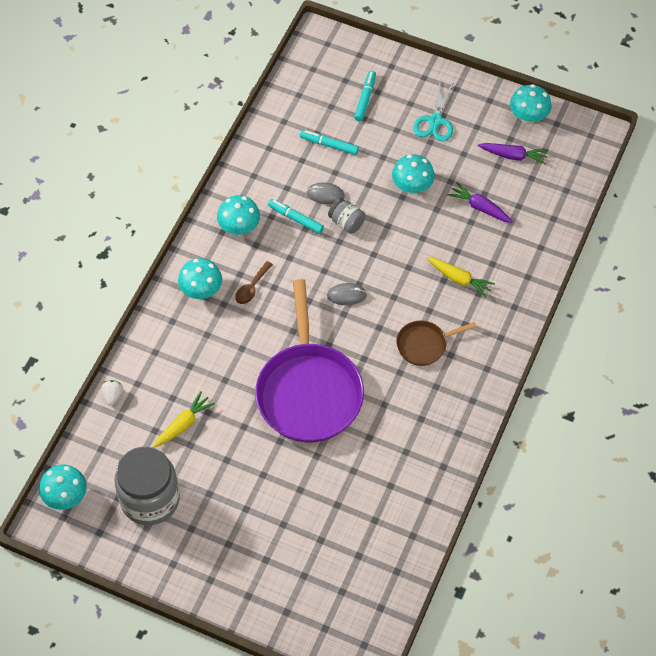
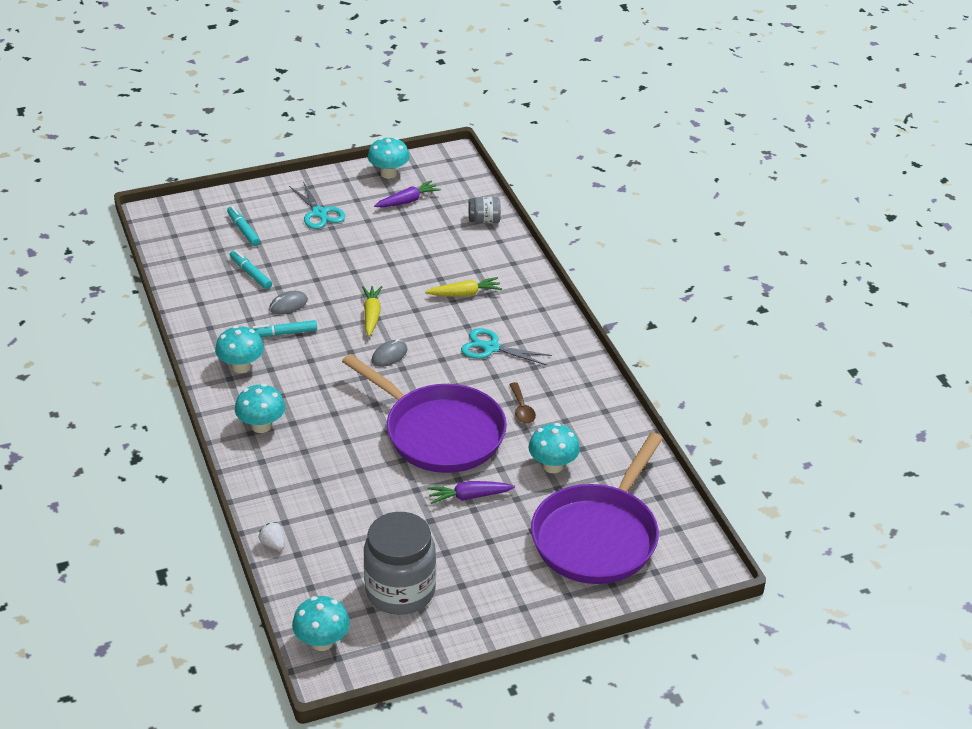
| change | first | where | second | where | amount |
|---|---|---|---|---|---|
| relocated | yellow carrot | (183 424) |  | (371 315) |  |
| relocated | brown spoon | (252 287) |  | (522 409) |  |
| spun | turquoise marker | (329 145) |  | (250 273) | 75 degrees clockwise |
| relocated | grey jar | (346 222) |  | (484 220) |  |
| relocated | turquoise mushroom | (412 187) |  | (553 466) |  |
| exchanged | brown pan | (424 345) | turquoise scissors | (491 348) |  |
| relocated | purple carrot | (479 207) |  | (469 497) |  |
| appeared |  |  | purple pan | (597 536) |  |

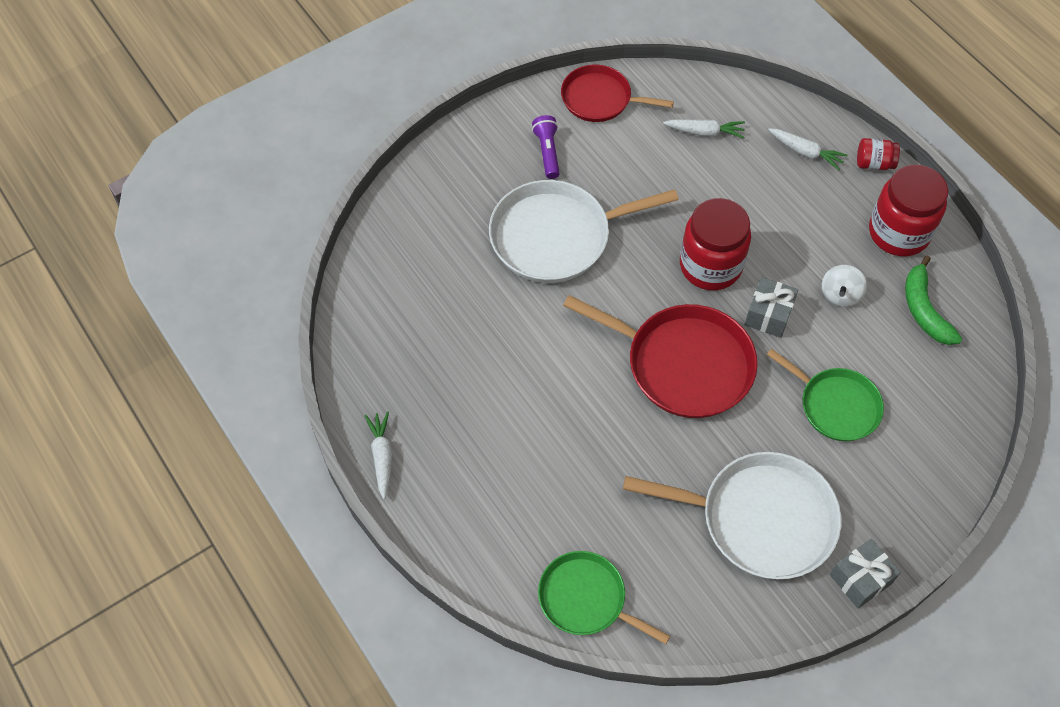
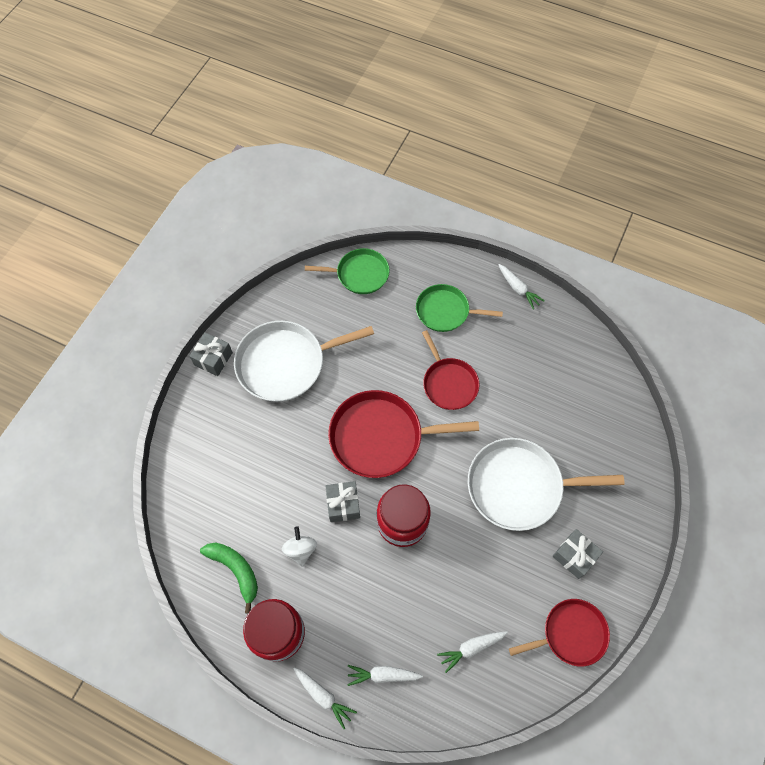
| change | first | where | second | where | amount |
|---|---|---|---|---|---|
| spun | white pan | (556 236) |  | (519 486) | 135 degrees counterclockwise |
| exchanged | purple flashlight | (547 152) | grey gift | (574 556) |  |
| relocated | green pan | (835 405) |  | (445 311) |  |
| exchanged | red jar | (874 163) | white carrot | (323 696) |  |
| appeared |  |  | red pan | (449 383) |  |

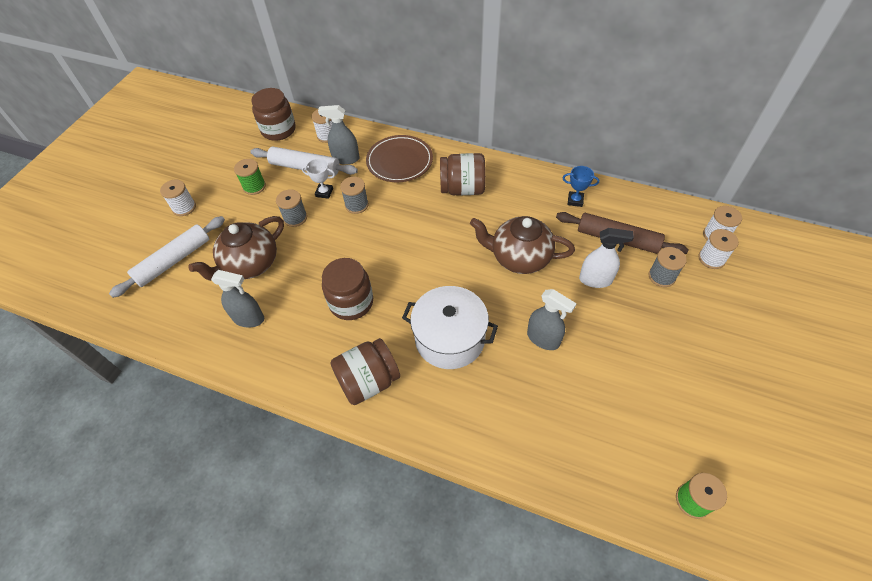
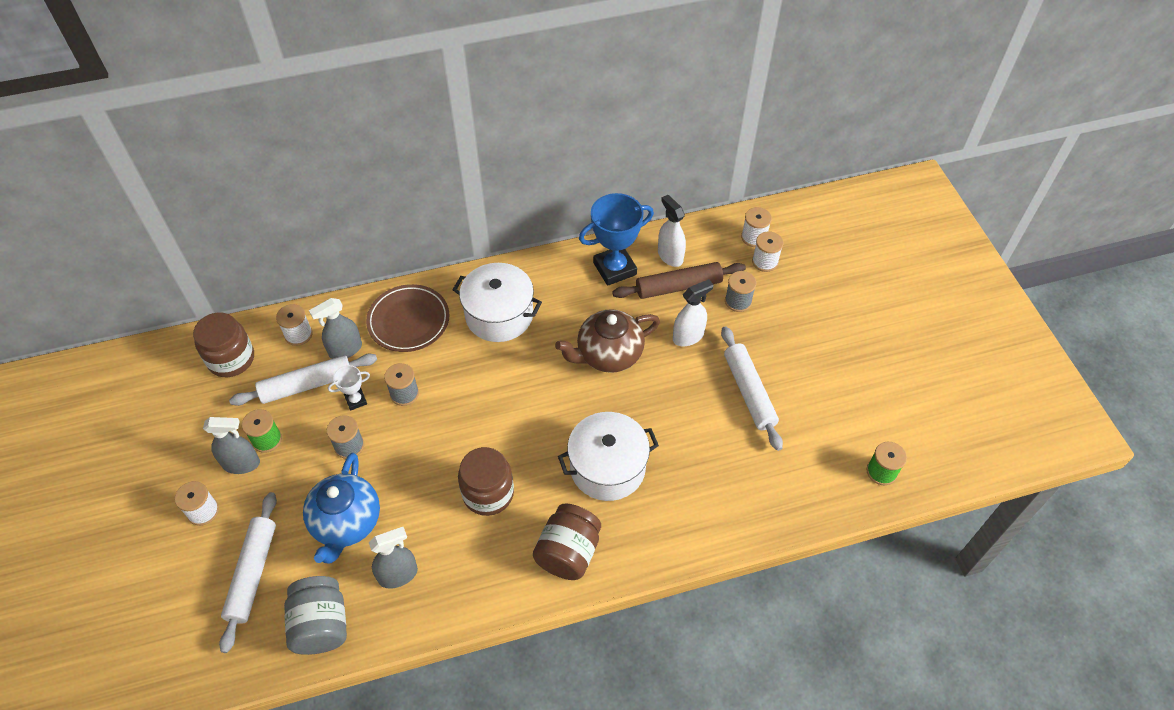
| change | first | where | second | where | amount |
|---|---|---|---|---|---|
| colour | brown teapot | (250 265) | blue teapot | (346 523) |  |
| exchanged | brown jar | (462 189) | white pot | (499 315) |  |
| relocated | grey spray bottle | (543 339) |  | (241 464) |  |
| size | blue trophy | (575 200) |  | (615 269) | x2.03 |
| appeared |  |  | grey jar | (321 625) |  |
| appeared |  |  | white spray bottle | (670 256) |  |
| appeared |  |  | white rolling pin | (749 392) |  |

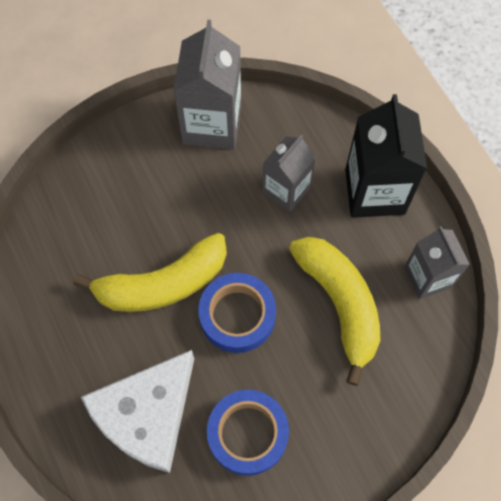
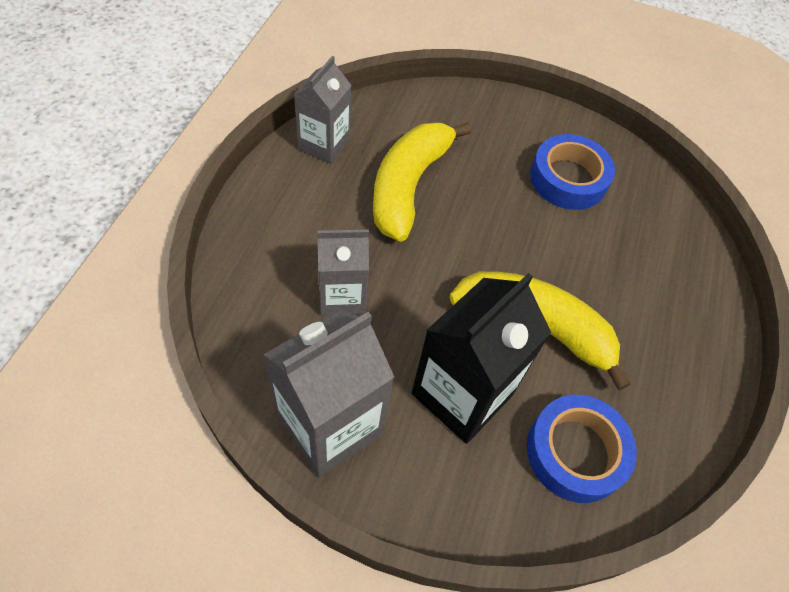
| change | first | where | second | where | amount |
|---|---|---|---|---|---|
| missing | white cheese | (147 415) |  |  |  |
| relocated | blue tape | (237 315) |  | (575 452) |  |
| relocated | black carton | (374 191) |  | (462 394) |  |

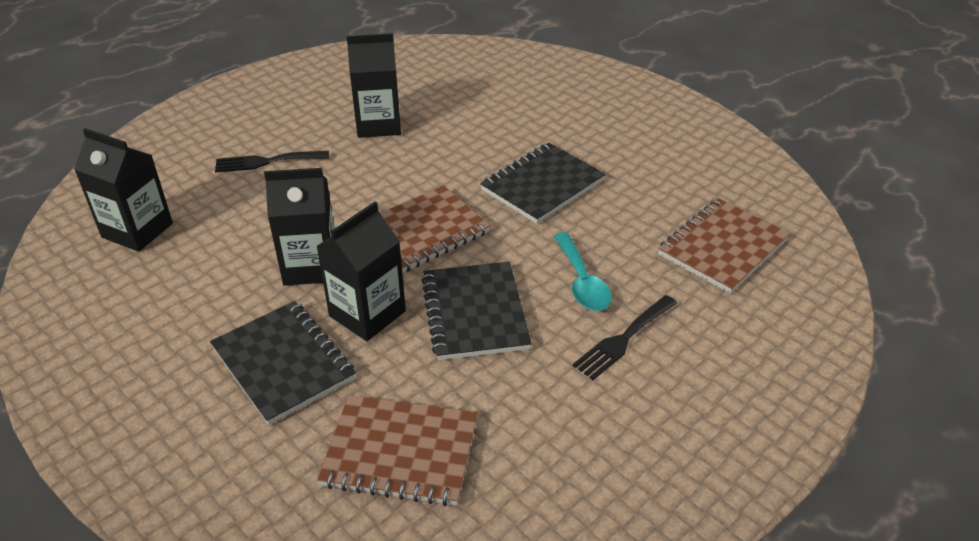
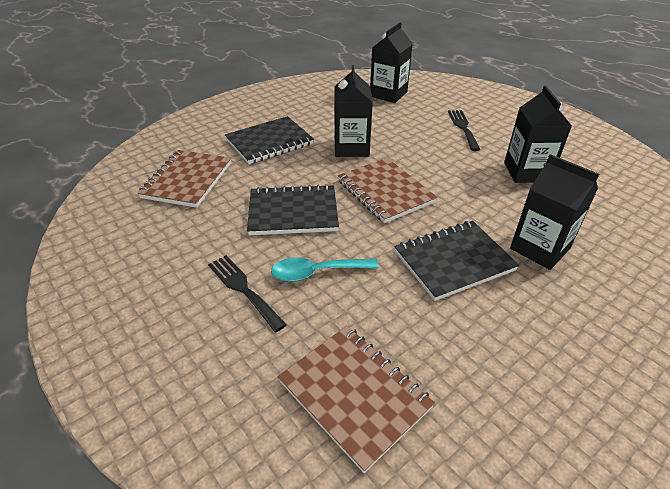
| change | first | where | second | where | amount |
|---|---|---|---|---|---|
| relocated | black carton | (367 313) |  | (539 248) |  |
| spun | black notebook | (542 185) |  | (454 261) | 75 degrees counterclockwise |

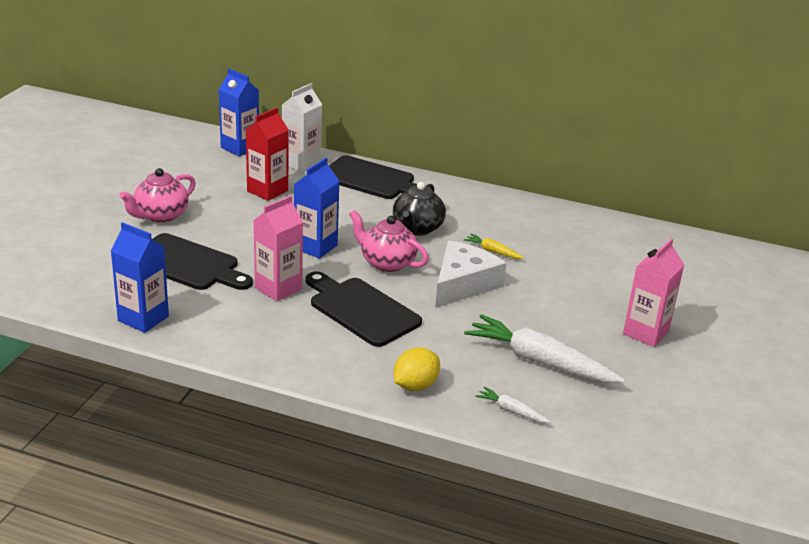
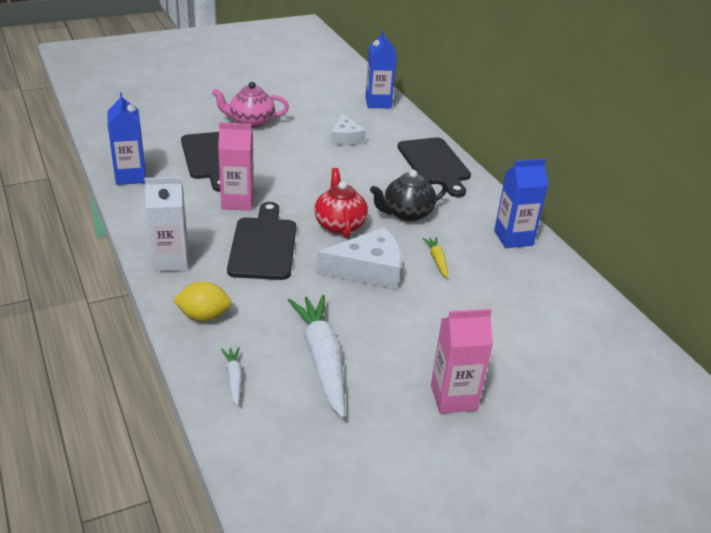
| change | first | where | second | where | amount |
|---|---|---|---|---|---|
| exchanged | red carton | (267 191) | white cheese | (345 138) |  |
| relocated | white carton | (301 163) |  | (171 261) |  |
| relocated | blue carton | (315 247) |  | (513 238) |  |
| colour | pink teapot | (387 263) | red teapot | (339 225) |  |

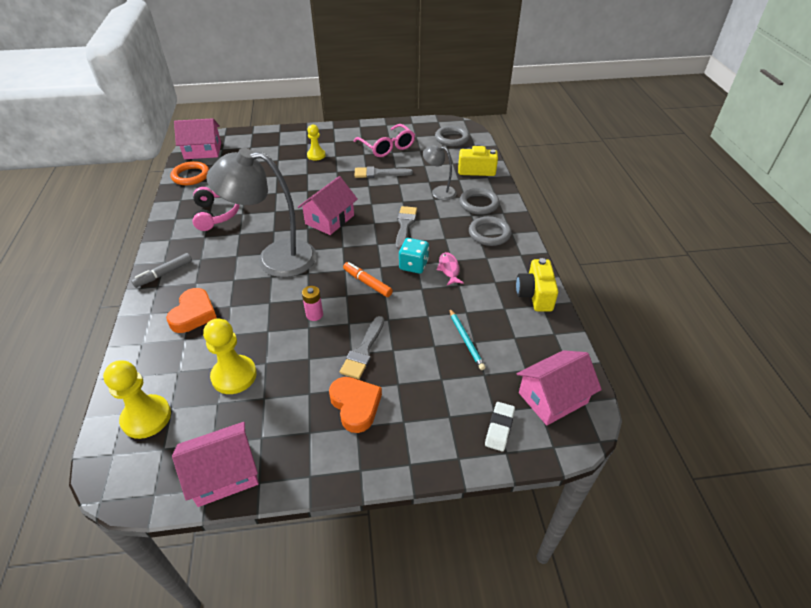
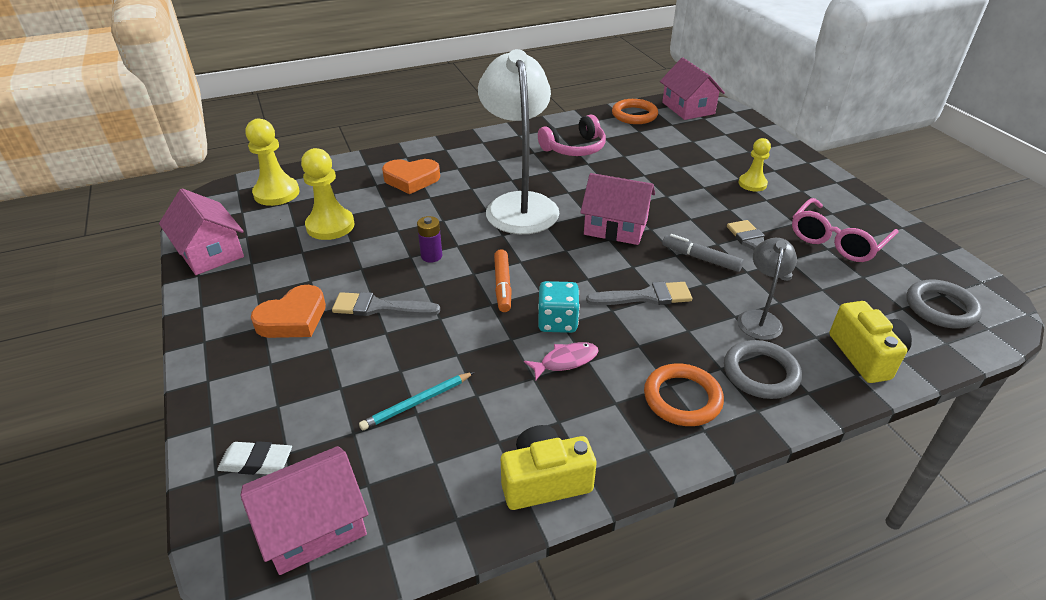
| change | first | where | second | where | amount |
|---|---|---|---|---|---|
| relocated | grey marker | (164 274) |  | (700 258) |  |
| colour | grey lamp | (274 258) | white lamp | (519 204) |  |
| colour | pink battery | (314 315) | purple battery | (431 256) |  |
| spun | orange marker | (367 283) |  | (503 285) | 150 degrees clockwise |
| colour | grey ring | (489 234) | orange ring | (682 398) |  |
| spun | pink house | (552 398) |  | (313 525) | 75 degrees counterclockwise |

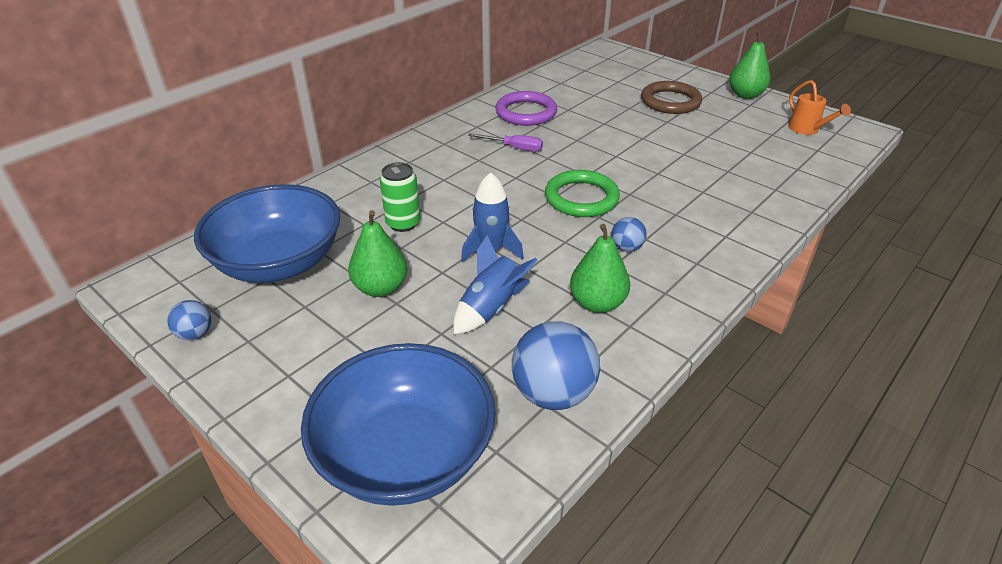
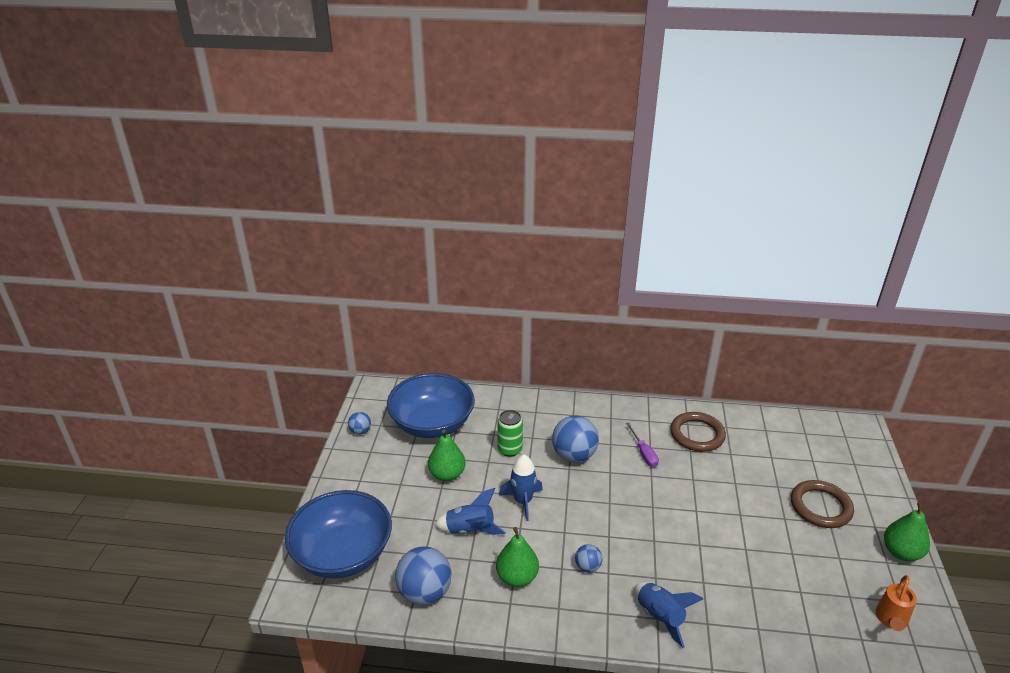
| change | first | where | second | where | amount |
|---|---|---|---|---|---|
| colour | purple ring | (526 112) | brown ring | (697 434) |  |
| missing | green ring | (581 198) |  |  |  |
| appeared |  |  | blue ball | (574 455) |  |
| appeared |  |  | blue rocket | (660 617) |  |

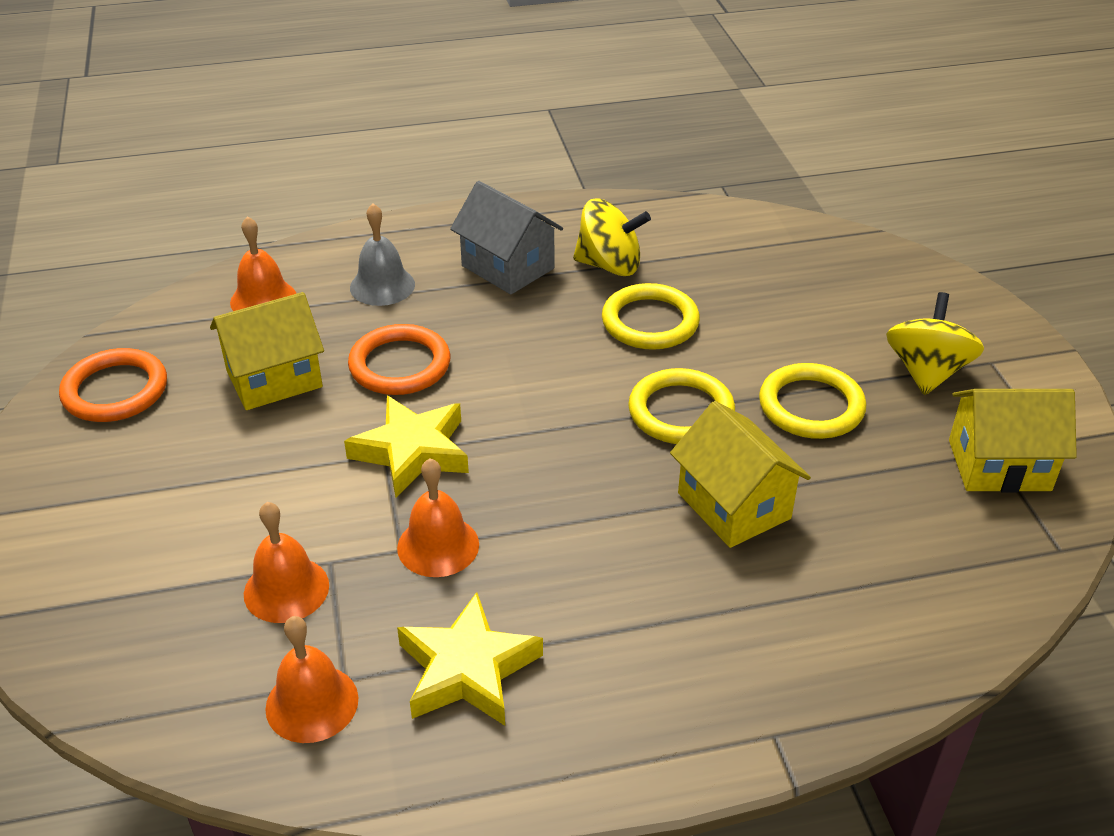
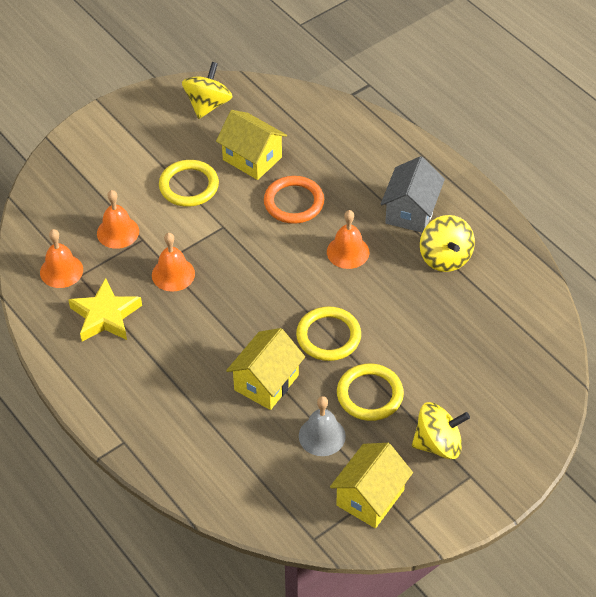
| change | first | where | second | where | amount |
|---|---|---|---|---|---|
| exchanged | orange ring | (115 390) | yellow spinning top | (208 105) |  |
| relocated | orange bell | (263 299) |  | (348 252) |  |
| missing | yellow star | (412 452) |  |  |  |
| relocated | grey bell | (382 286) |  | (322 436) |  |
| relocated | yellow ring | (650 322) |  | (189 186) |  |
| spun | yellow house | (999 465) |  | (370 497) | 60 degrees clockwise |

